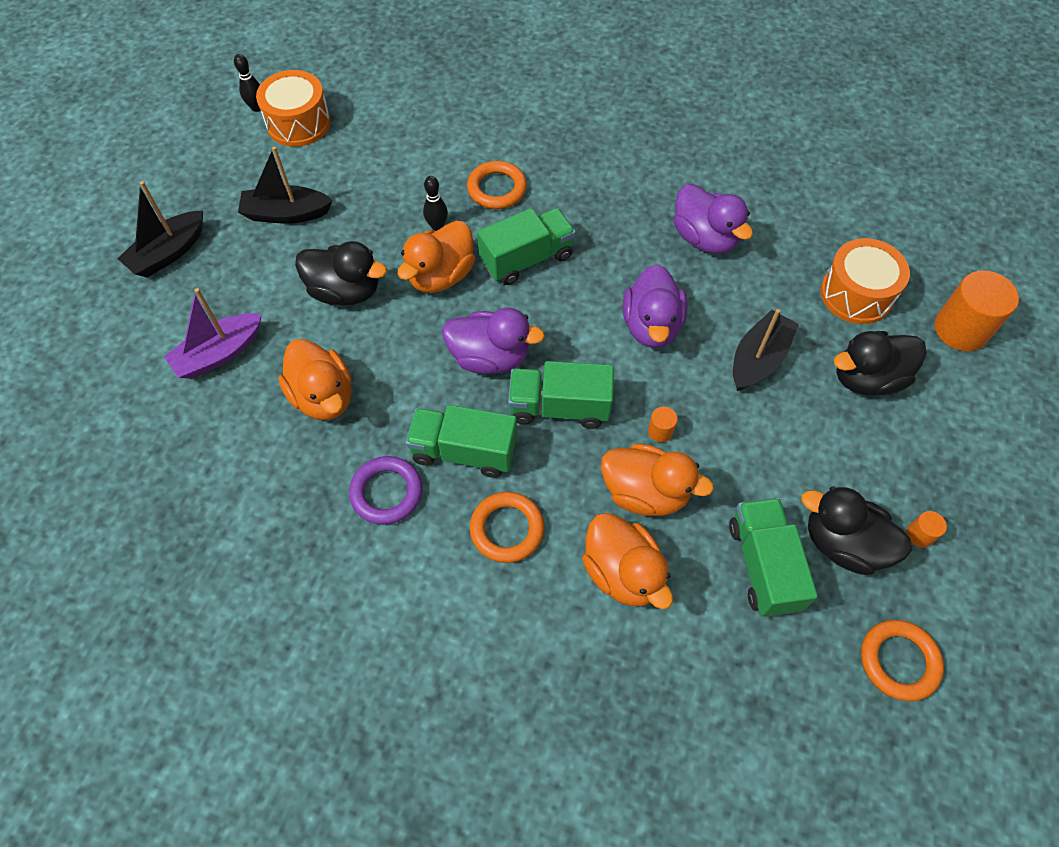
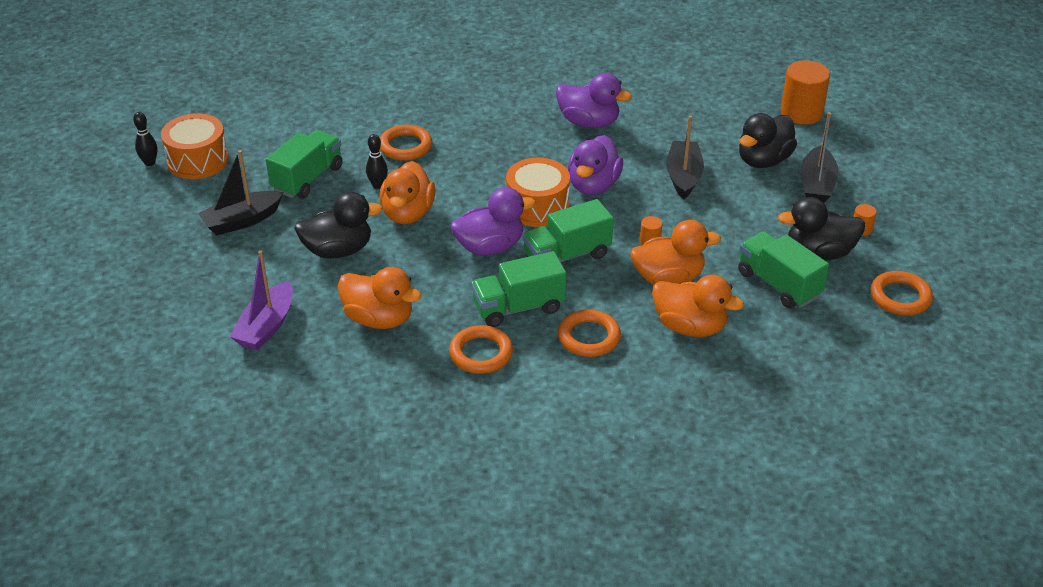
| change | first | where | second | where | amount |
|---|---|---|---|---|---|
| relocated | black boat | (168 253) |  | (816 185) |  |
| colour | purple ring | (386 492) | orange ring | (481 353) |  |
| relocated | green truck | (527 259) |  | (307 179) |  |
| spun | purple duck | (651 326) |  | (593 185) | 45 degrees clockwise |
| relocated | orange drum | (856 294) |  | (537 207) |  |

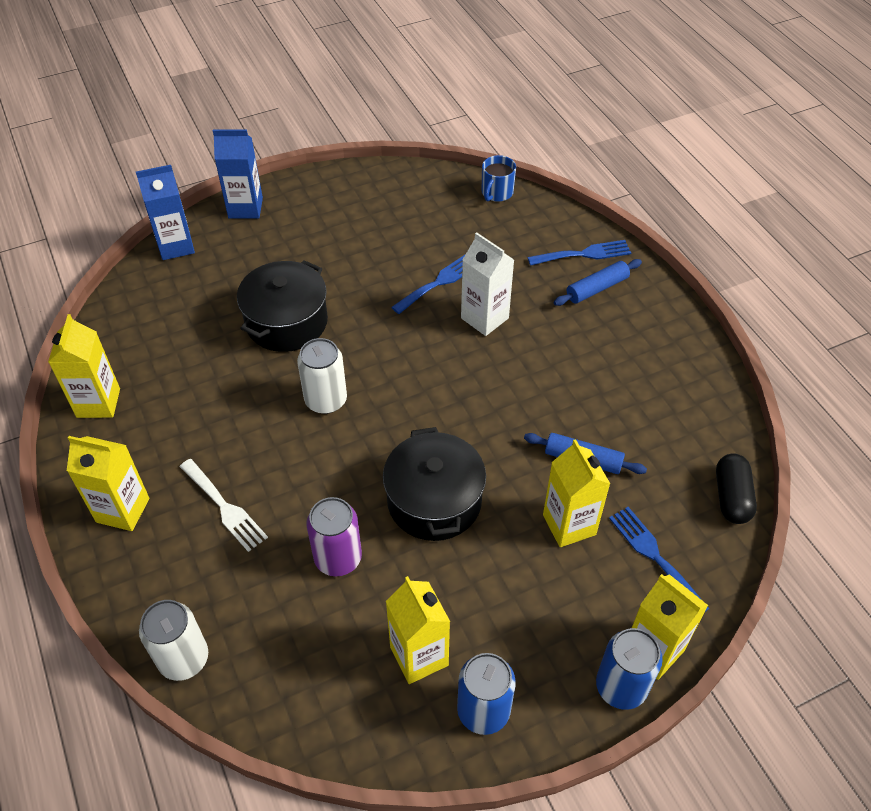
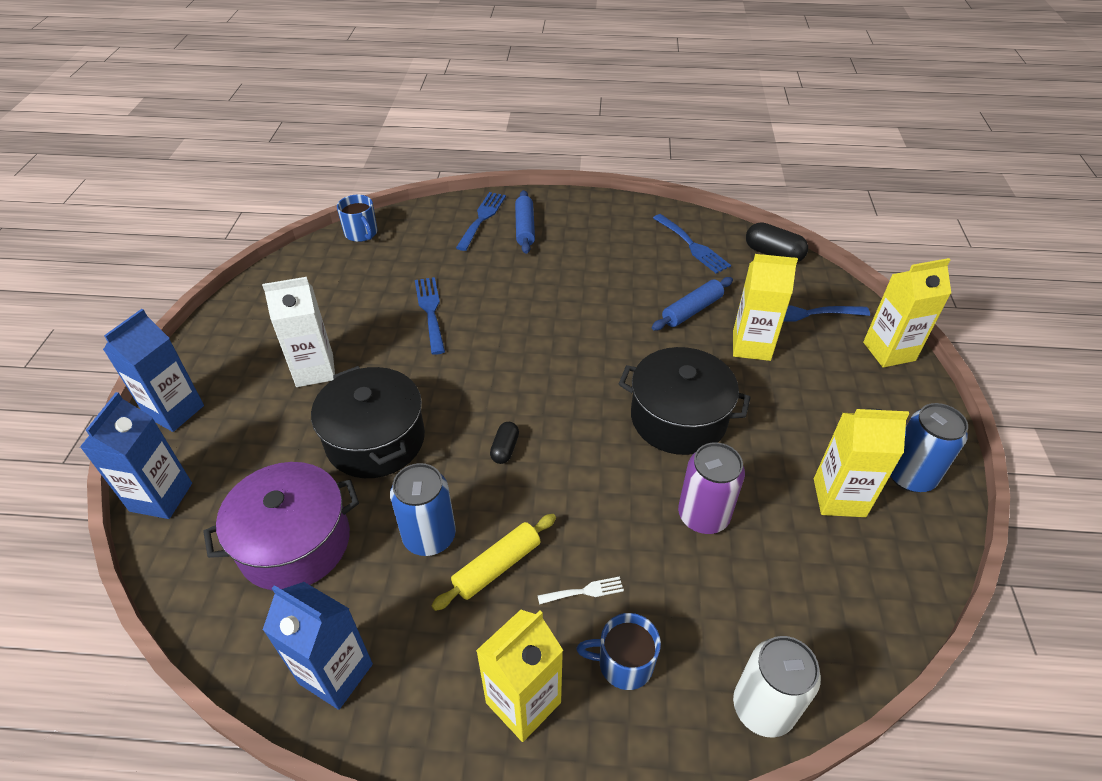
| change | first | where | second | where | amount |
|---|---|---|---|---|---|
| colour | yellow carton | (98 403) | blue carton | (336 673) |  |
| size | white fork | (225 508) |  | (585 591) | x0.55 |
| exchanged | white can | (326 400) | black capsule | (505 449) |  |
| relocated | white carton | (484 318) |  | (315 370) |  |
| relocated | blue can | (621 686) |  | (429 536) |  |
| appeared |  |  | purple pot | (294 542) |  |
| appeared |  |  | yellow rolling pin | (497 566) |  |
| appeared |  |  | blue mug | (624 663) |  |
| appeared |  |  | blue fork | (692 246) |  |

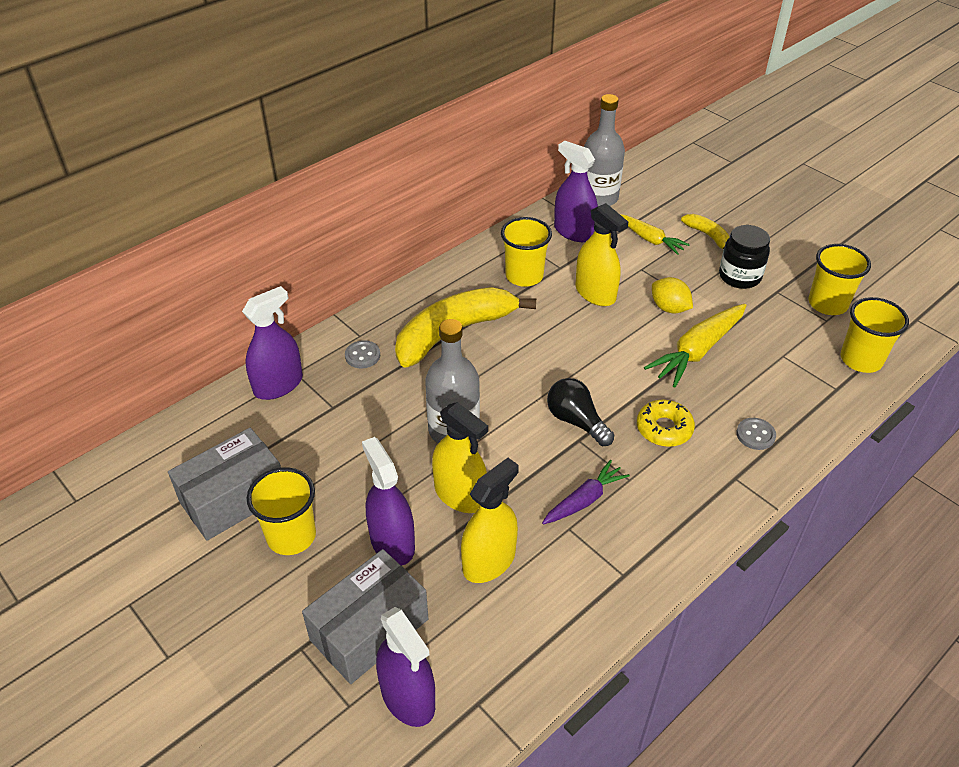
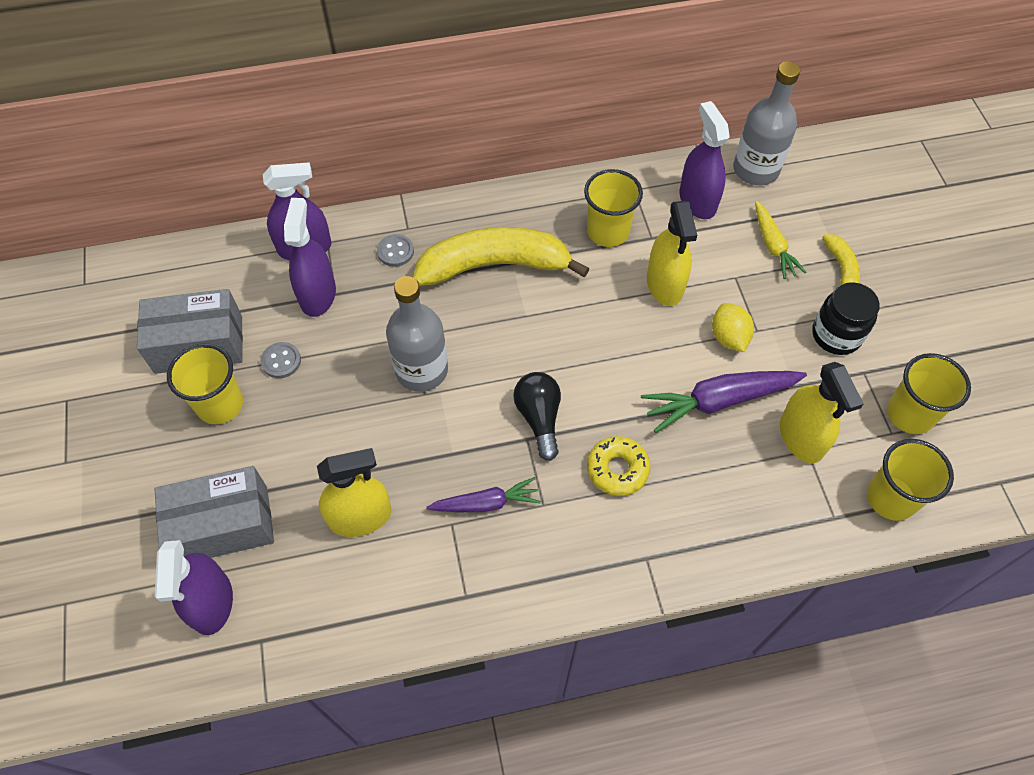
| change | first | where | second | where | amount |
|---|---|---|---|---|---|
| relocated | purple spray bottle | (392 542) |  | (317 295) |  |
| relocated | yellow spray bottle | (460 495) |  | (801 437) |  |
| colour | yellow carrot | (697 351) | purple carrot | (719 401) |  |
| relocated | grey button | (755 435) |  | (281 361) |  |

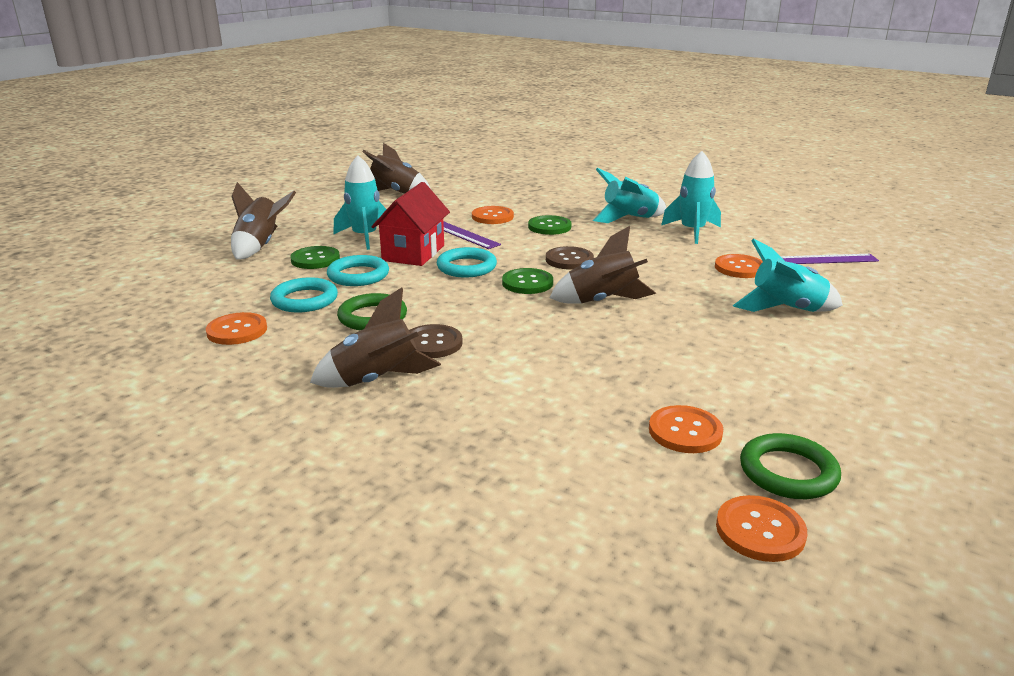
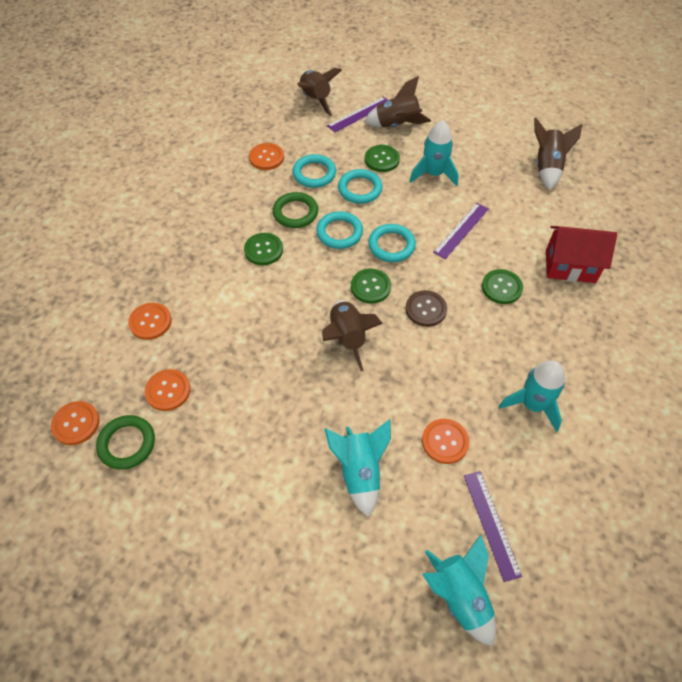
| change | first | where | second | where | amount |
|---|---|---|---|---|---|
| relocated | brown rocket | (377 380) |  | (315 99) |  |
| relocated | red house | (413 253) |  | (570 266) |  |
| colour | brown button | (432 343) | green button | (263 250) |  |
| relocated | orange button | (492 217) |  | (150 322) |  |
| relocated | turquoise rocket | (629 219) |  | (459 596) |  |
| appeared |  |  | turquoise ring | (339 232) |  |
| appeared |  |  | purple ruler | (359 114) |  |

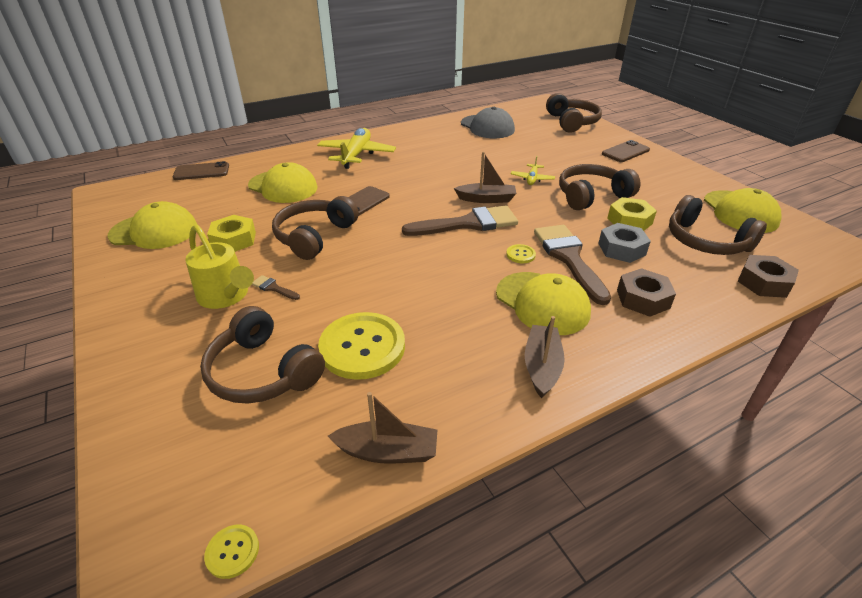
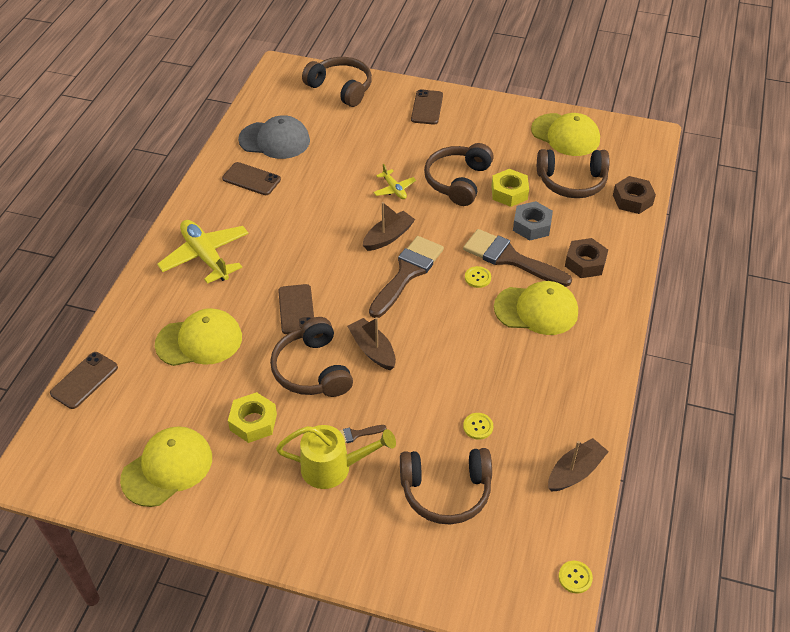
| change | first | where | second | where | amount |
|---|---|---|---|---|---|
| size | yellow button | (362 347) |  | (478 426) | x0.42 |
| relocated | brown boat | (542 366) |  | (372 350) |  |
| appeared |  |  | brown phone | (251 179) |  |

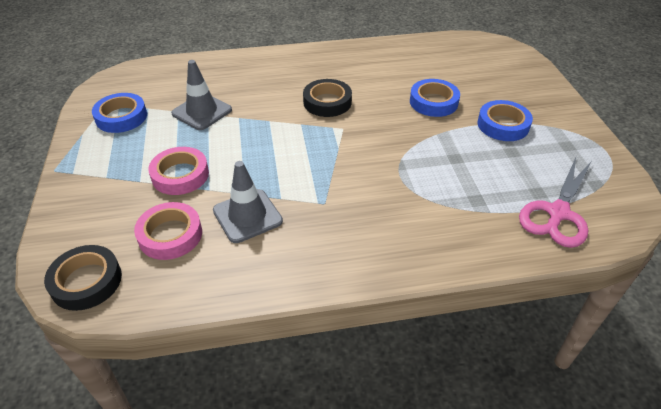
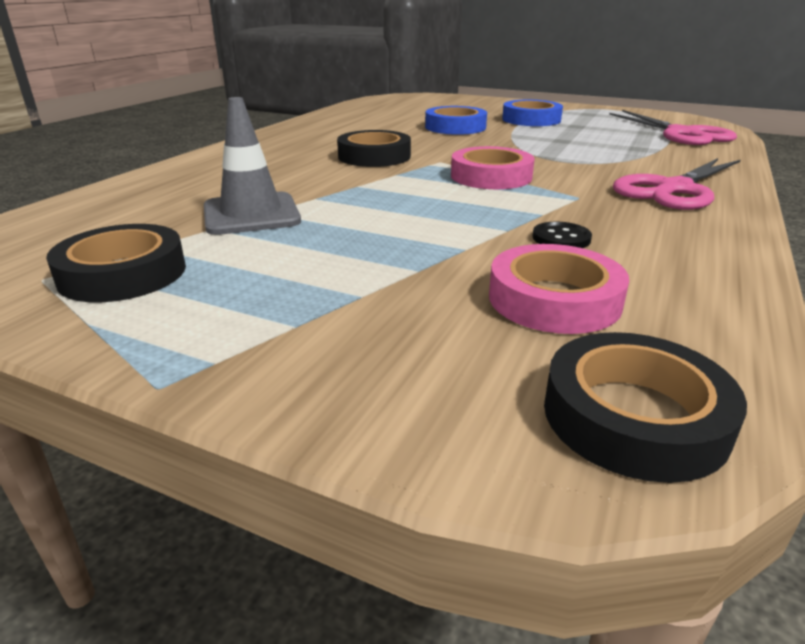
| change | first | where | second | where | amount |
|---|---|---|---|---|---|
| colour | blue tape | (121 117) | black tape | (123 273) |  |
| relocated | pink tape | (180 175) |  | (491 176) |  |
| exchanged | grey traffic cone | (247 216) | black button | (561 238) |  |
| appeared |  |  | pink scissors | (674 189) |  |

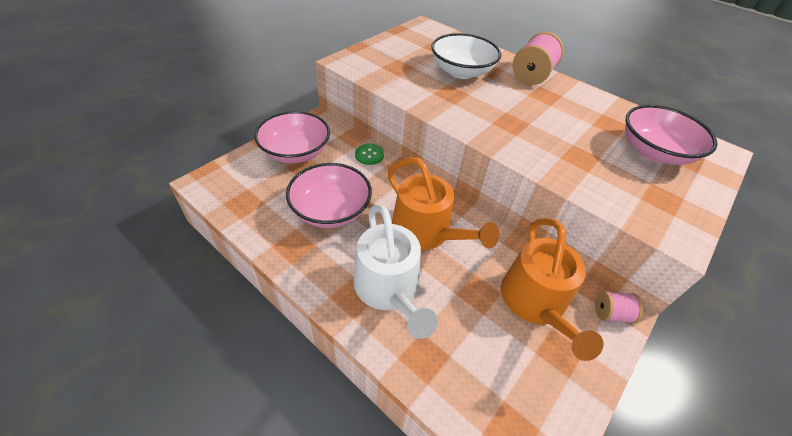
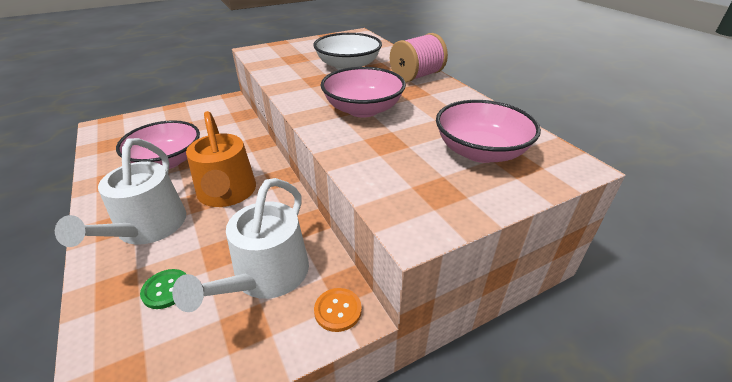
| change | first | where | second | where | amount |
|---|---|---|---|---|---|
| relocated | pink bowl | (295 152) |  | (363 109) |  |
| relocated | green button | (369 155) |  | (166 289) |  |
| colour | orange watering can | (535 303) | white watering can | (266 276) |  |
| exchanged | pink spool | (611 313) | orange button | (338 310) |  |

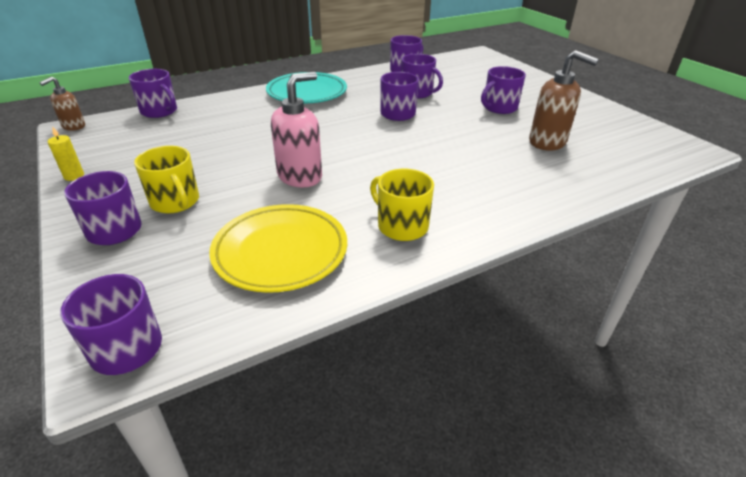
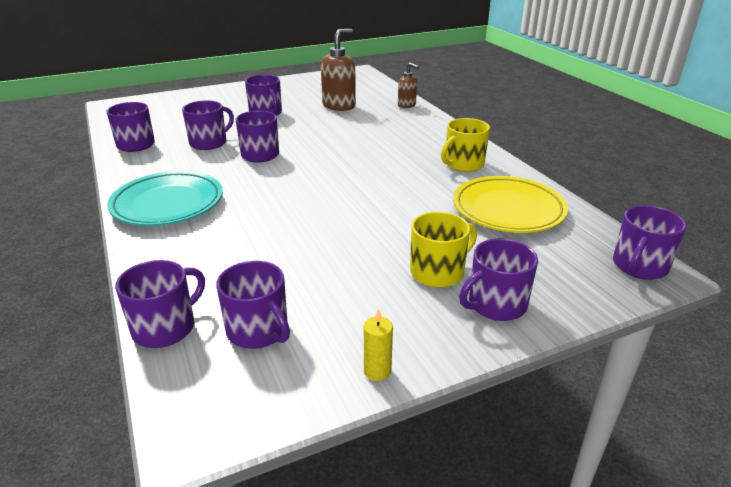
| change | first | where | second | where | amount |
|---|---|---|---|---|---|
| relocated | brown soap dispenser | (73 126) |  | (407 105) |  |
| missing | pink soap dispenser | (300 176) |  |  |  |
| appeared |  |  | purple mug | (259 331) |  |

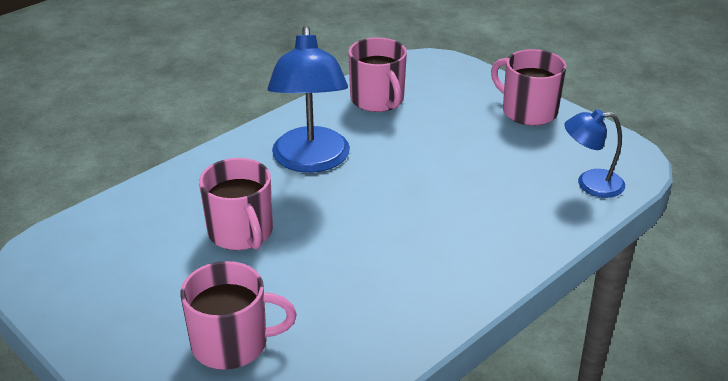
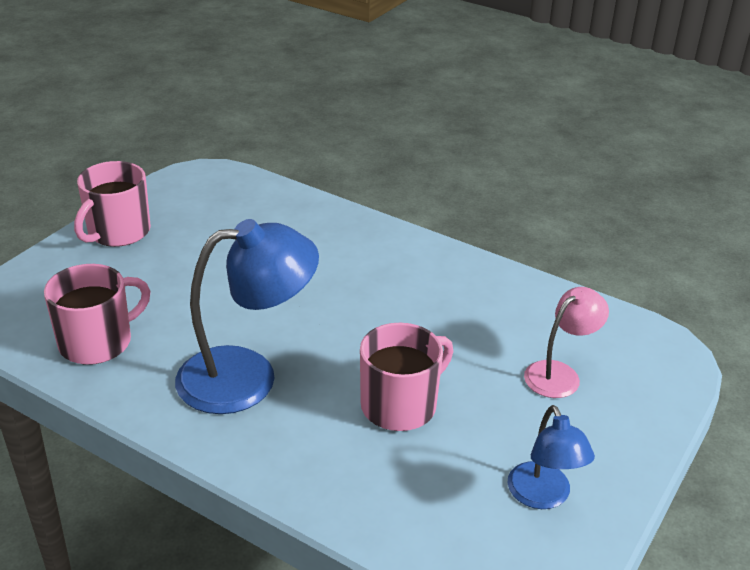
| change | first | where | second | where | amount |
|---|---|---|---|---|---|
| exchanged | pink mug | (232 344) | pink lamp | (560 374) |  |
| relocated | blue lamp | (590 184) |  | (543 496) |  |

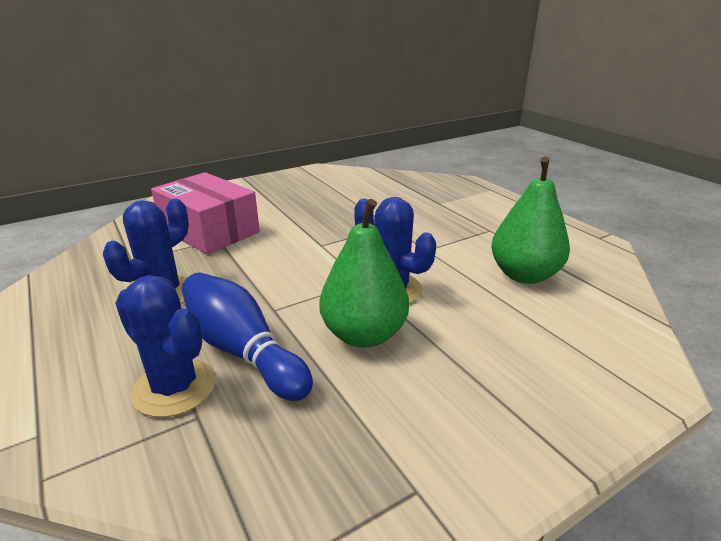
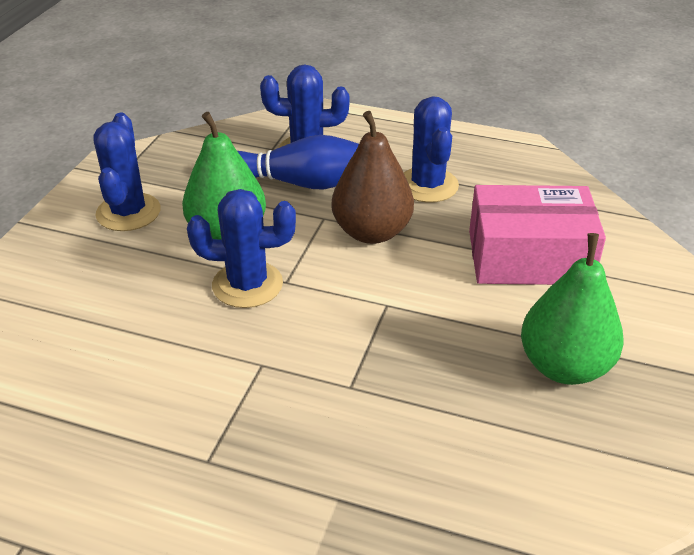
| change | first | where | second | where | amount |
|---|---|---|---|---|---|
| relocated | green pear | (524 275) |  | (564 366) |  |
| appeared |  |  | blue cactus | (128 212) |  |
| appeared |  |  | brown pear | (372 232) |  |

